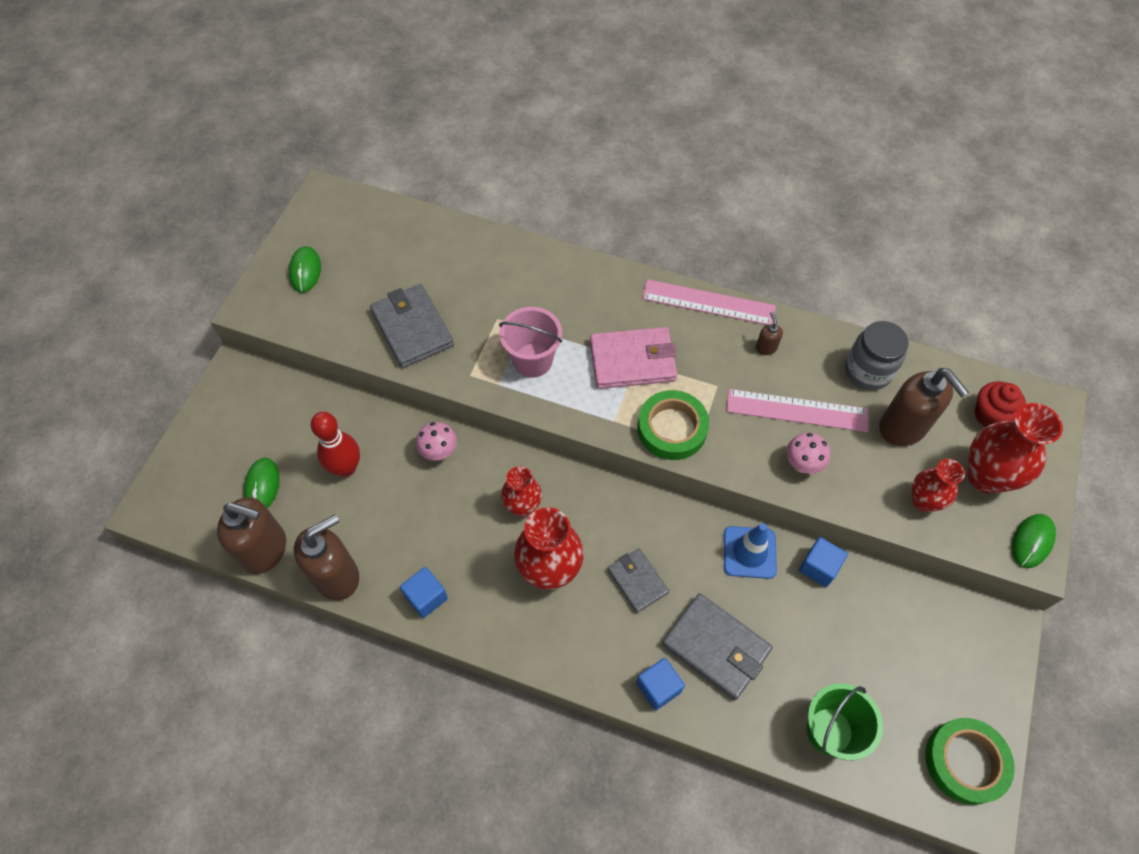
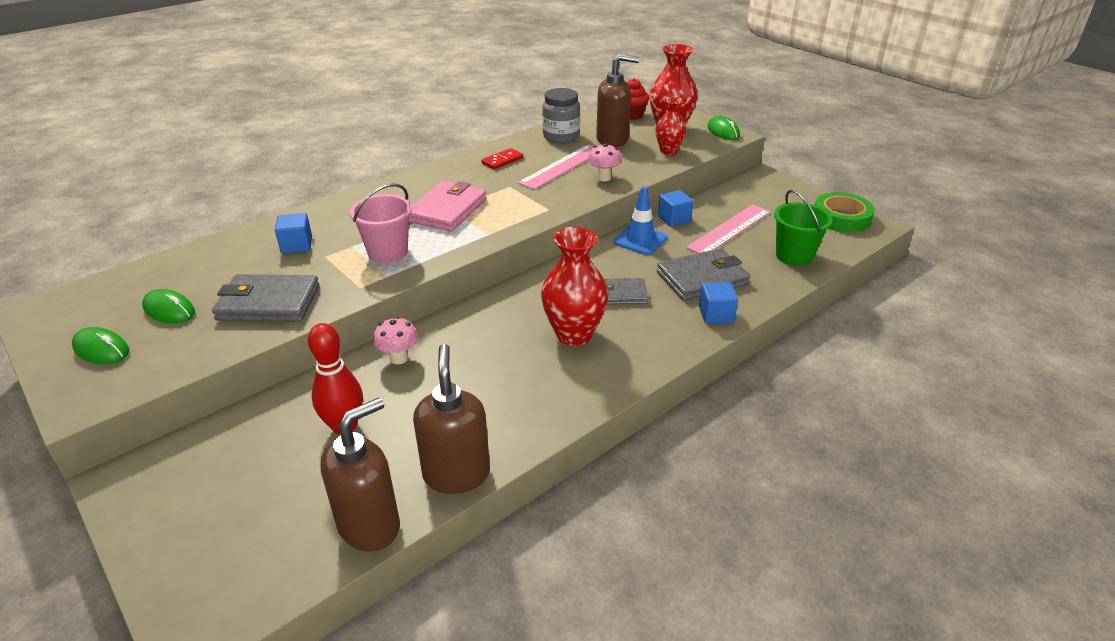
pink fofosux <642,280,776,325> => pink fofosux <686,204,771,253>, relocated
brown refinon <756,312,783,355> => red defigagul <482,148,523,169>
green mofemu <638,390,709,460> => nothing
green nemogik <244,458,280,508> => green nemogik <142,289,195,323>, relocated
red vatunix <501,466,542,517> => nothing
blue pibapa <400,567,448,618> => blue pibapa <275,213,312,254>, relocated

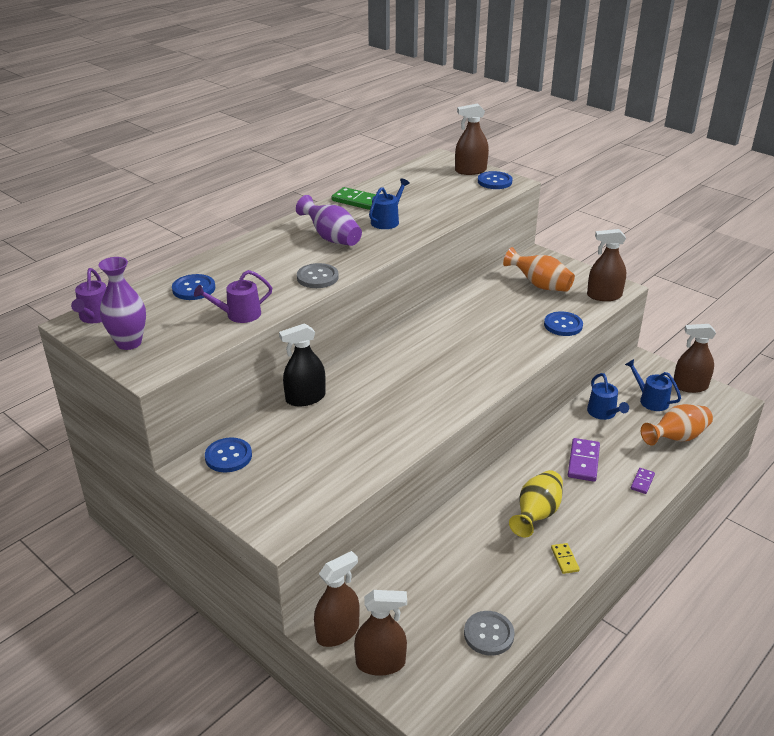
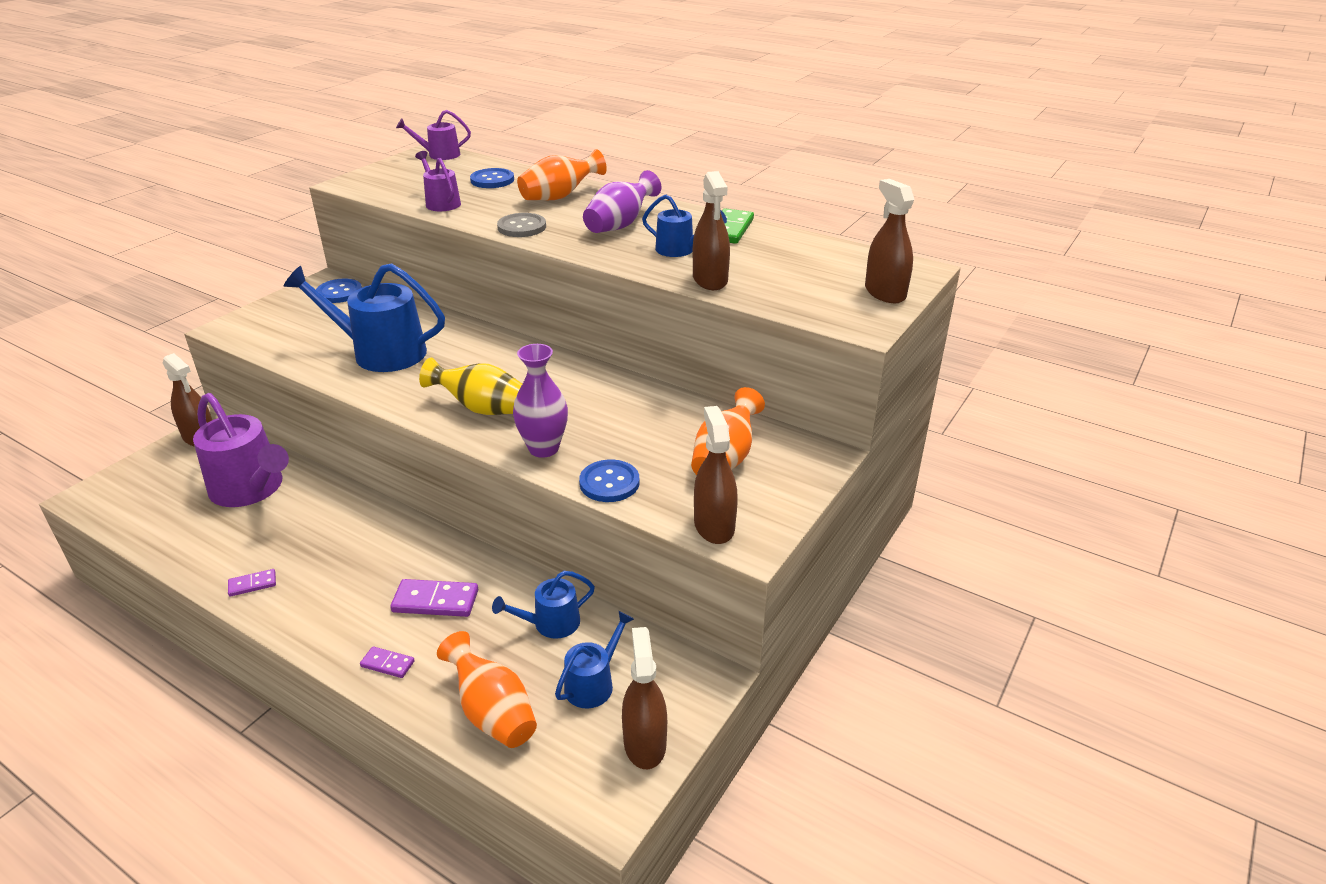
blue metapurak <478,171,512,189> => nothing
purple vatunix <98,257,146,350> => purple vatunix <513,344,568,458>, relocated
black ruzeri <279,323,326,406> => nothing
yellow vatunix <509,470,563,537> => yellow vatunix <419,357,522,415>, relocated
yellow defigagul <551,543,580,574> => purple defigagul <228,569,276,597>
brown ruzeri <354,590,407,676> => brown ruzeri <693,171,730,290>, relocated
grey metapurak <464,611,515,656> => nothing
nothing => orange vatunix <517,149,607,201>
nothing => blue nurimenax <283,263,445,372>
nothing => purple nurimenax <193,393,289,507>

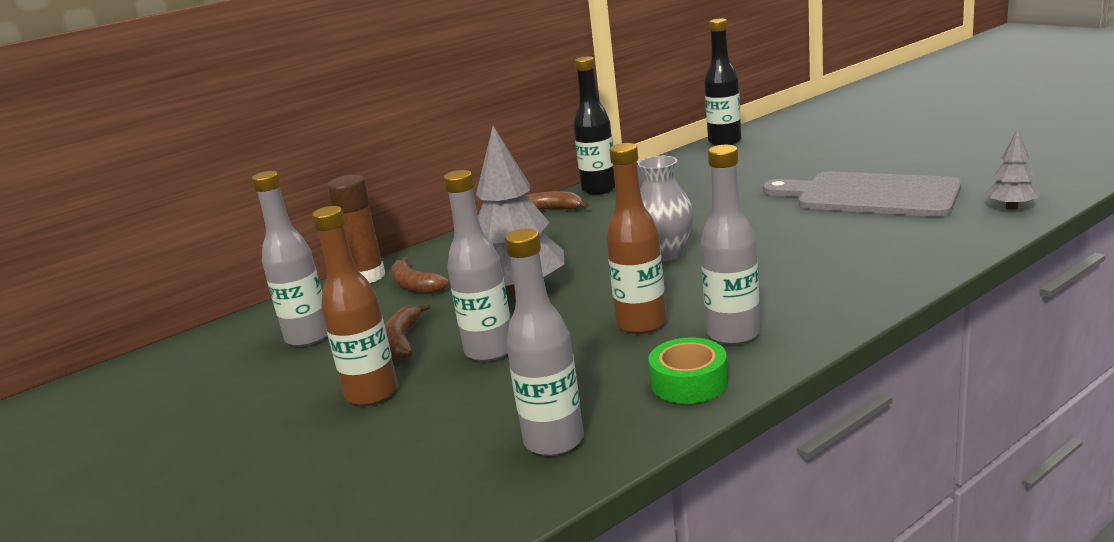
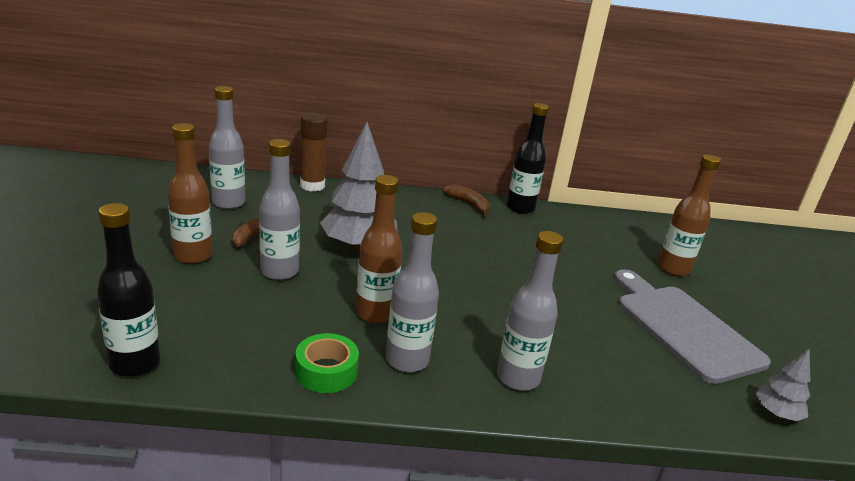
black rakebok <704,19,741,146> => black rakebok <97,203,160,377>, relocated
grey vatunix <638,156,694,261> => nothing
grey rakebok <505,228,584,456> => grey rakebok <497,231,563,391>, relocated
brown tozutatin <391,257,449,293> => nothing
nothing => brown rakebok <657,154,721,277>

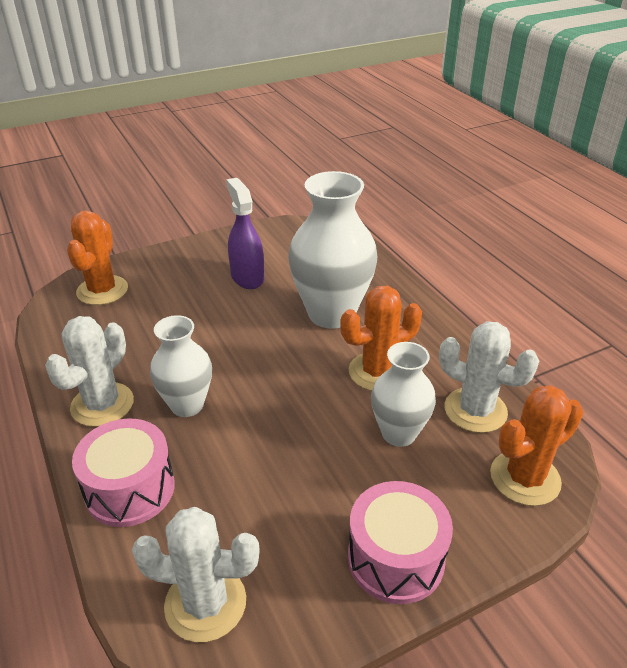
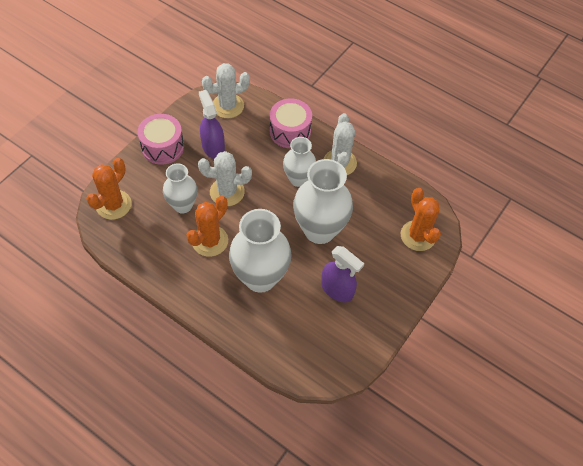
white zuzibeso <439,321,539,433> => white zuzibeso <198,151,252,206>, relocated
nothing => purple ruzeri <199,90,225,159>
nothing => white vatunix <293,159,353,244>

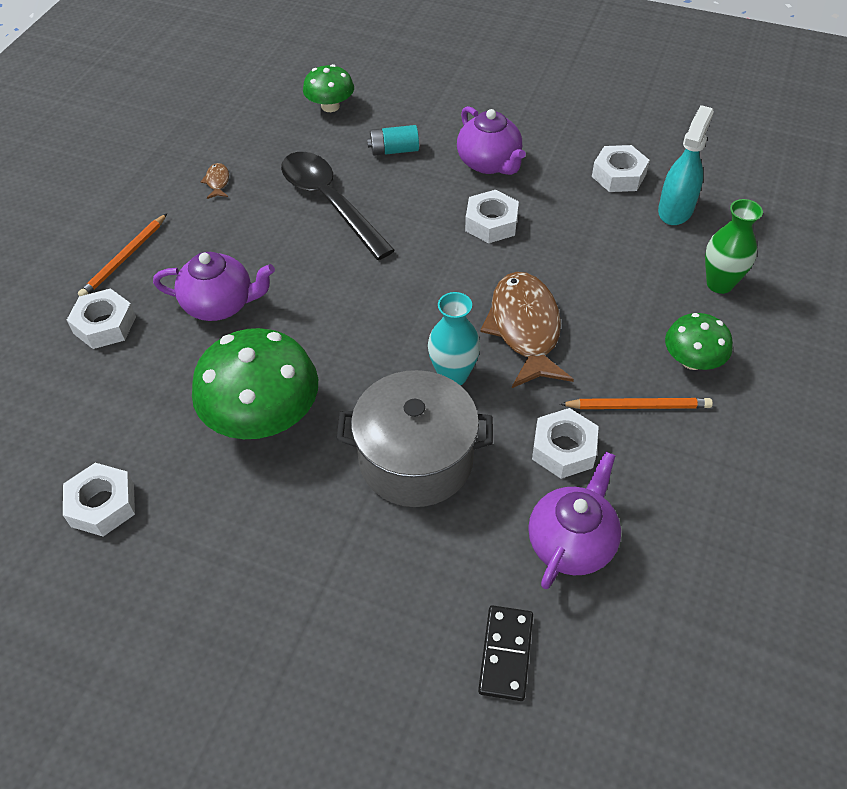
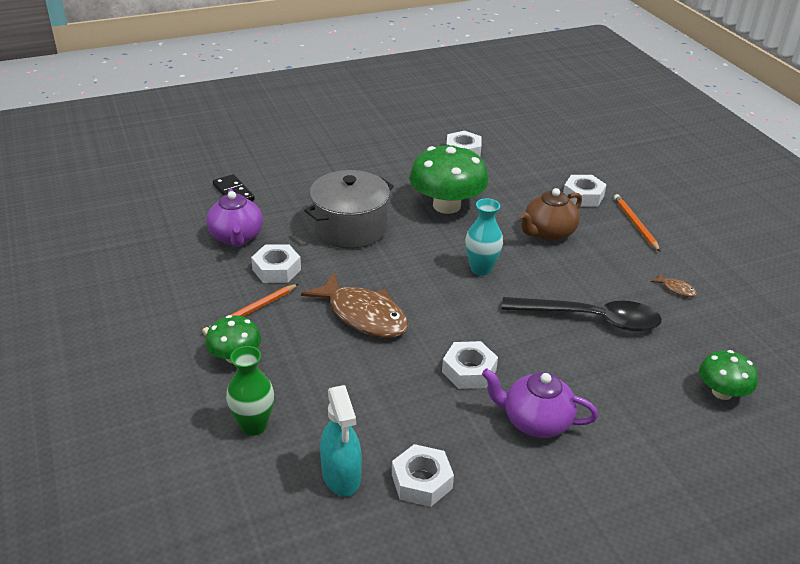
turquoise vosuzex <367,125,419,156> => nothing
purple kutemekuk <153,252,275,321> => brown kutemekuk <519,188,582,241>
turquoise vatunix <428,292,481,385> => turquoise vatunix <465,198,503,276>, relocated

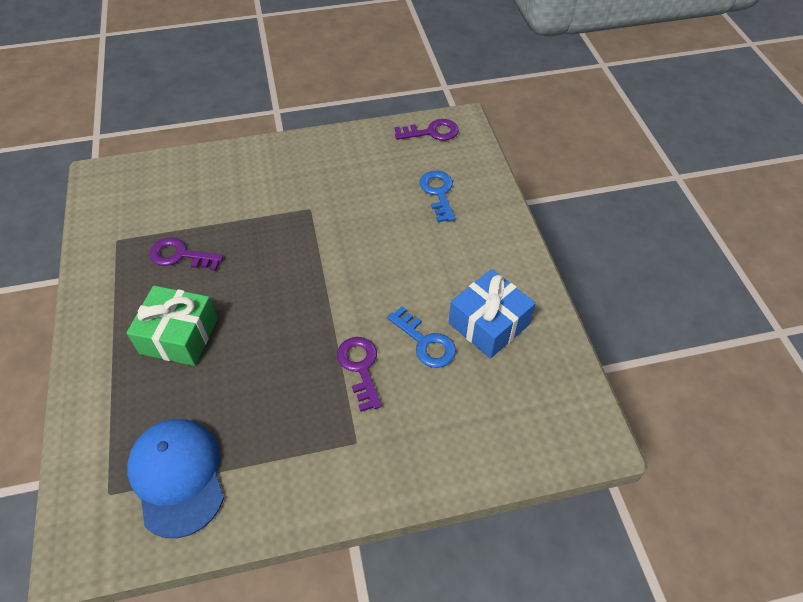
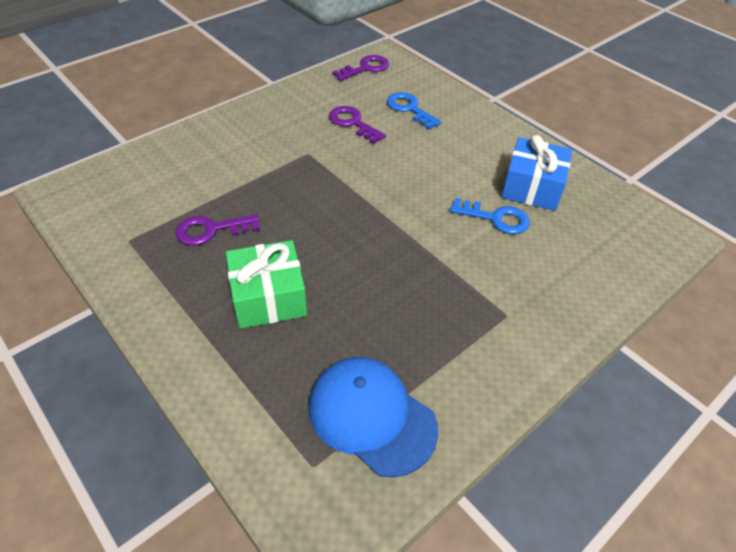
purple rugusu <337,337,382,412> => purple rugusu <329,106,386,144>, relocated

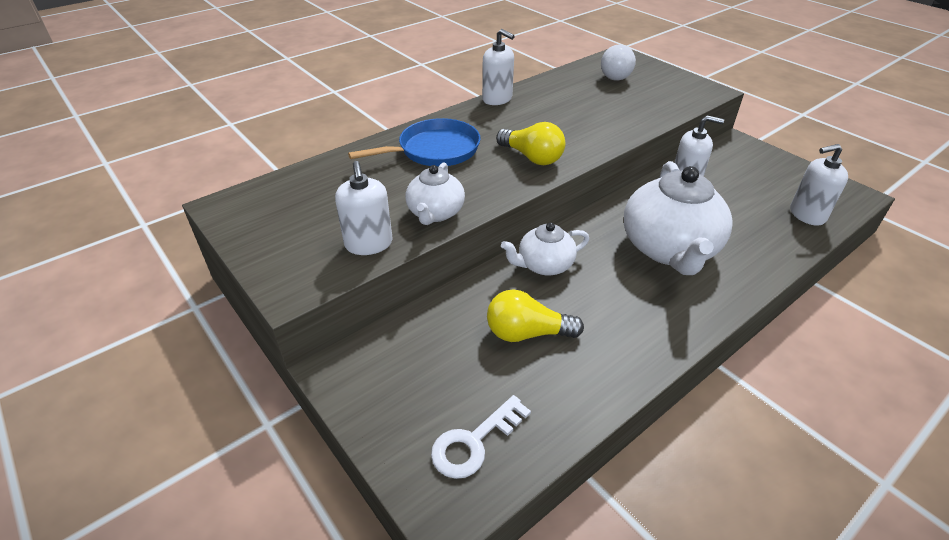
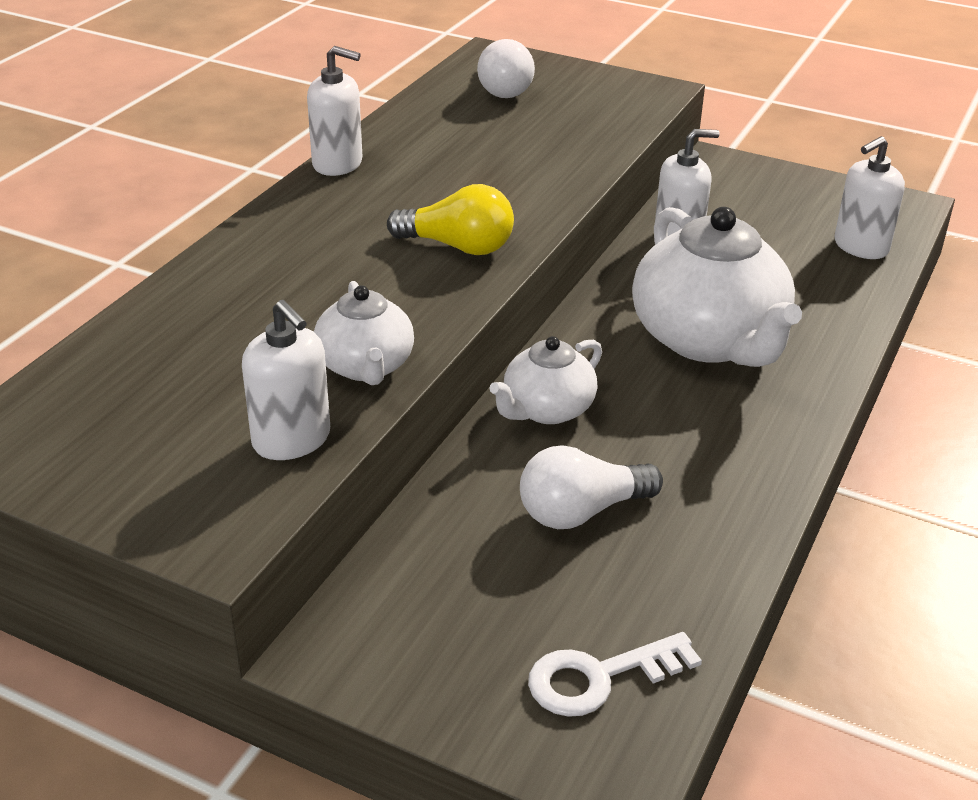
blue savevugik <348,118,481,167> => nothing
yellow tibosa <487,290,584,342> => white tibosa <520,445,663,529>
white rugusu <431,395,531,479> => white rugusu <528,632,702,717>, 45 degrees clockwise

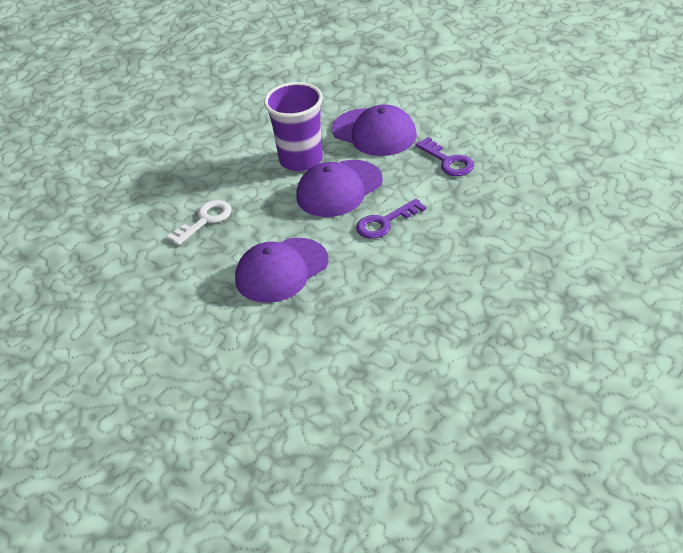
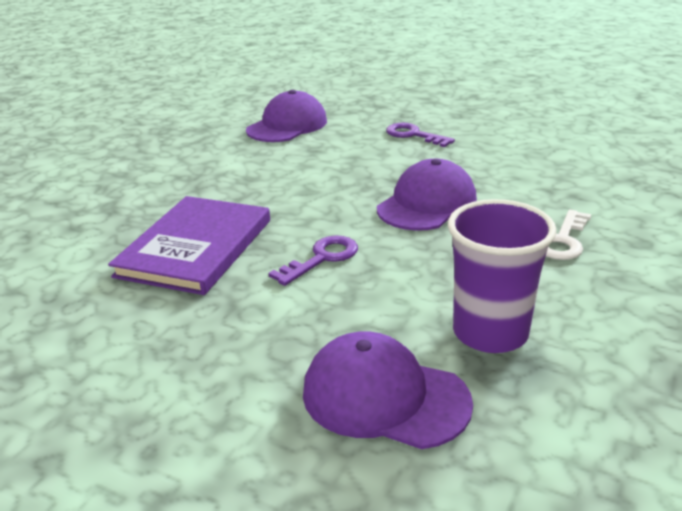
purple rugusu <415,137,474,176> => purple rugusu <386,123,455,147>, relocated
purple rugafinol <296,160,383,217> => purple rugafinol <246,90,327,142>, relocated
nothing => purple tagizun <108,196,270,295>

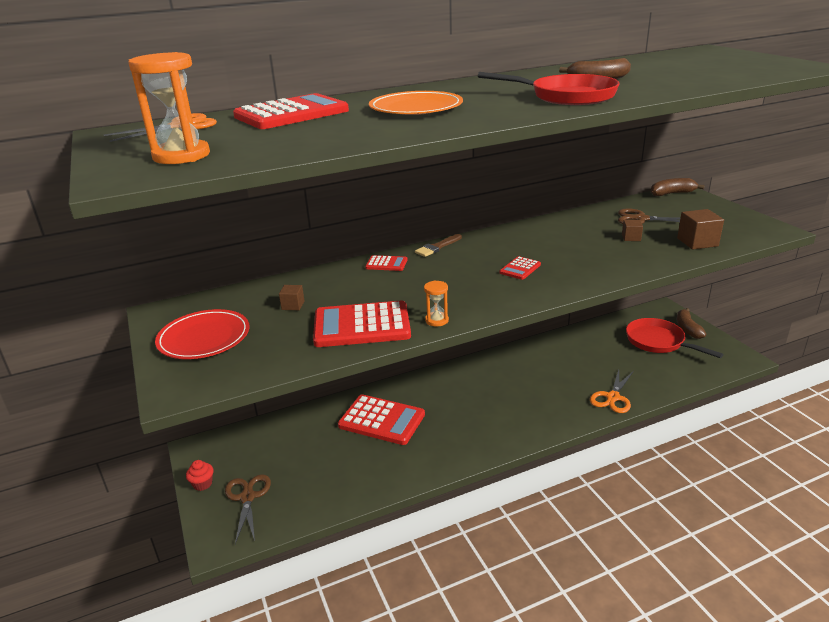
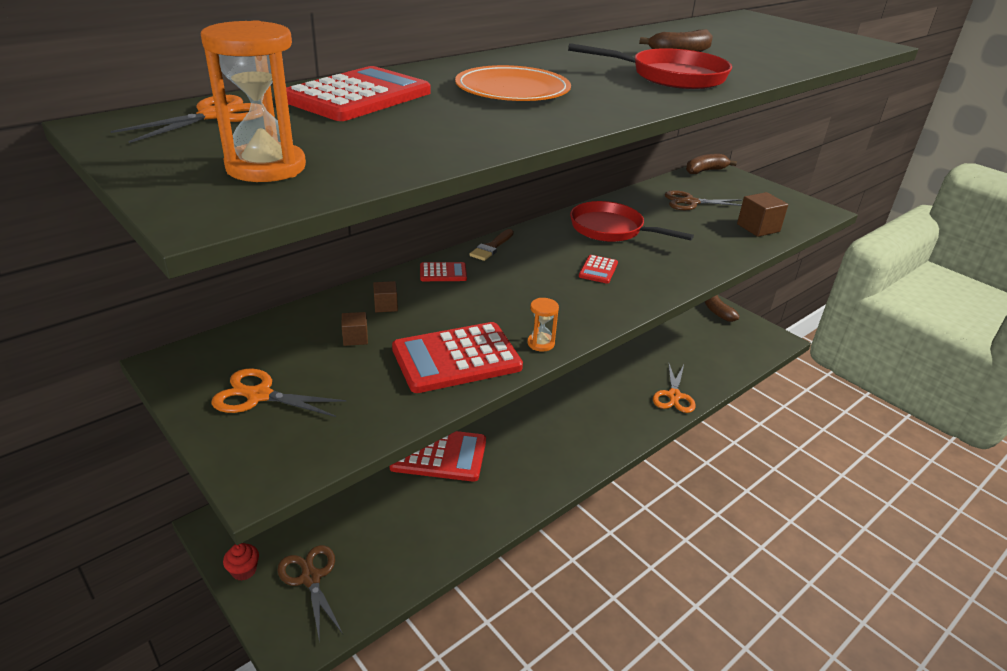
brown pibapa <622,220,643,241> => brown pibapa <373,281,398,312>, relocated
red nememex <155,309,249,359> => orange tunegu <211,369,347,417>
red savevugik <626,318,724,358> => red savevugik <570,201,694,242>, relocated

